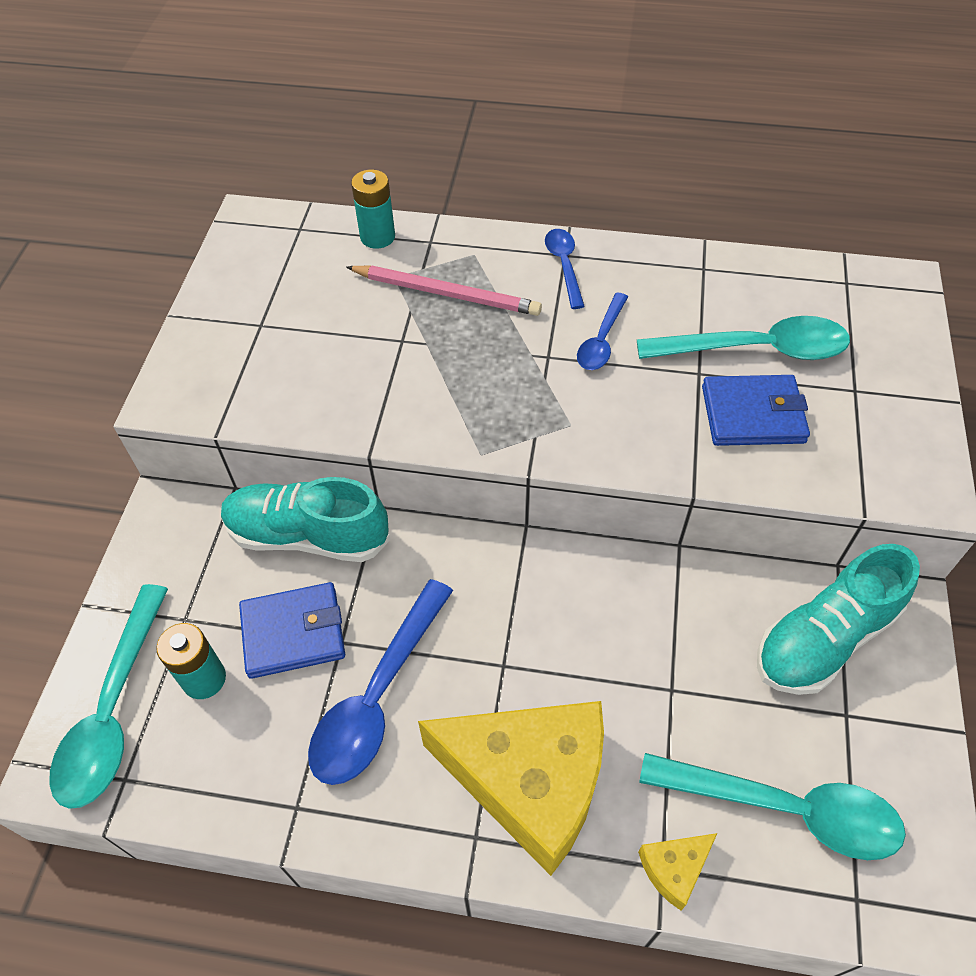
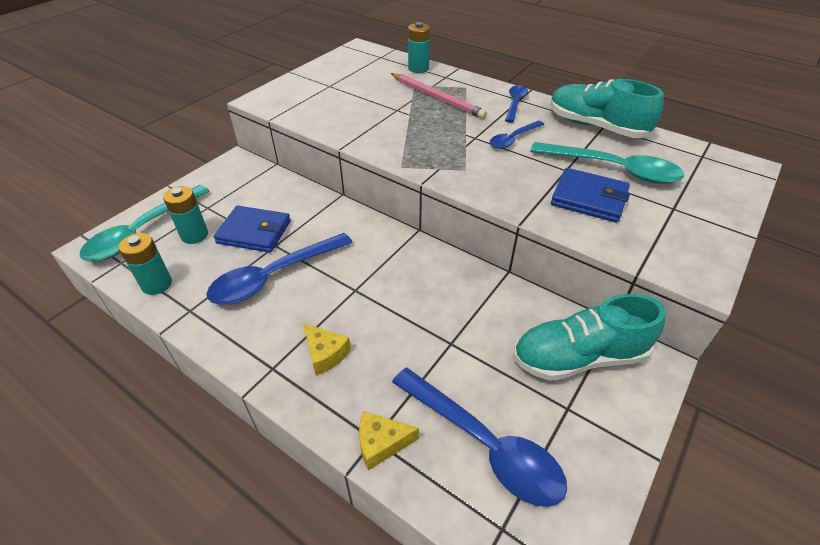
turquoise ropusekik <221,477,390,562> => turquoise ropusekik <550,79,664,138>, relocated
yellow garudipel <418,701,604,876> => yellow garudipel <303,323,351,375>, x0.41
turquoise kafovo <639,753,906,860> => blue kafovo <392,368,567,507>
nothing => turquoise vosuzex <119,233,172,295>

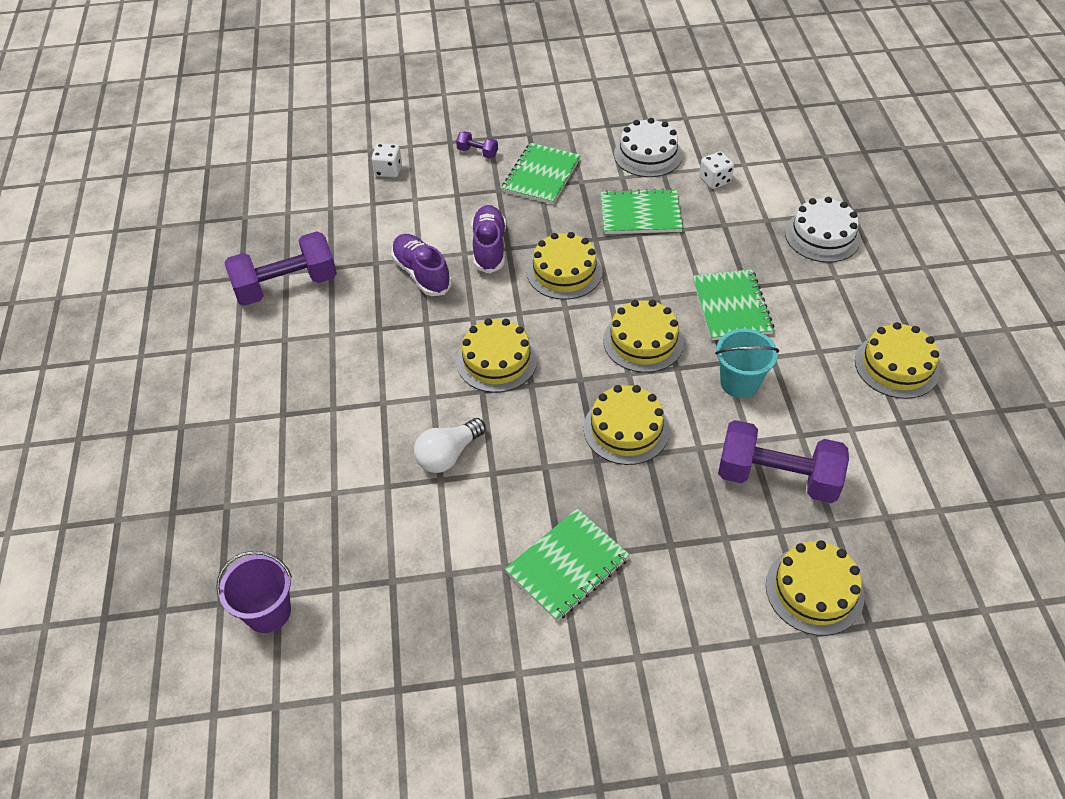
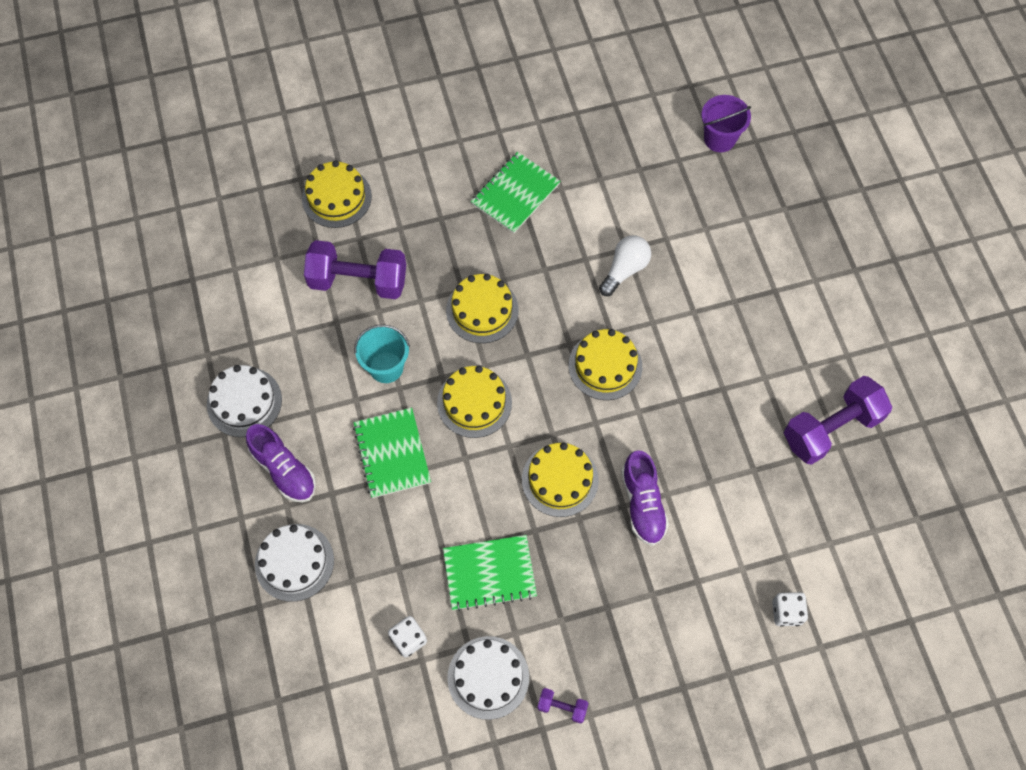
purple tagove <456,131,498,159> => purple tagove <537,688,589,724>, relocated
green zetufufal <502,143,581,205> => nothing
purple ropusekik <391,234,452,296> => purple ropusekik <246,424,316,502>, relocated
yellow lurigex <855,322,940,399> => white lurigex <207,365,282,437>

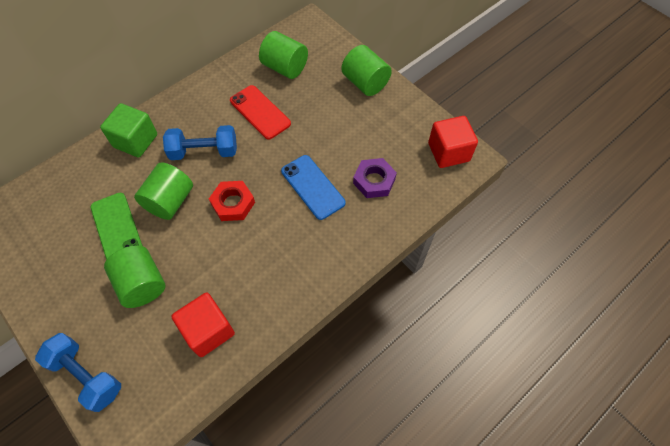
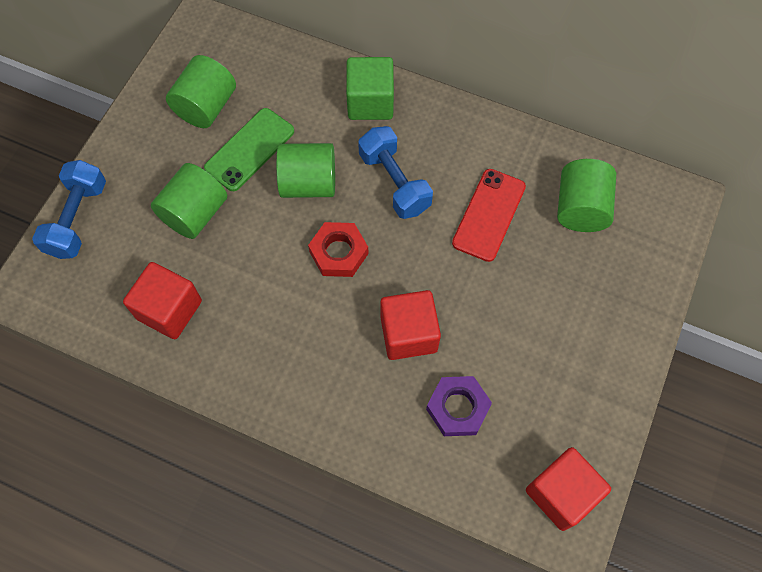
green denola <341,45,392,96> => green denola <166,55,236,128>, relocated
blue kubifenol <281,155,345,220> => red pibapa <380,290,441,360>

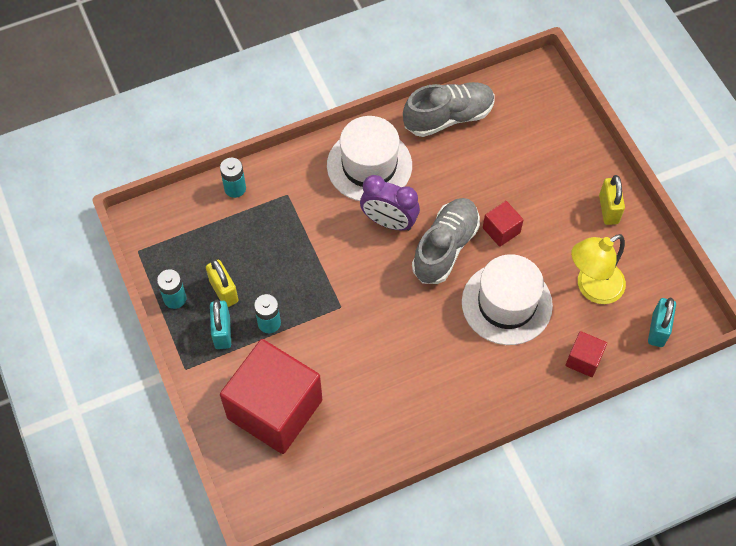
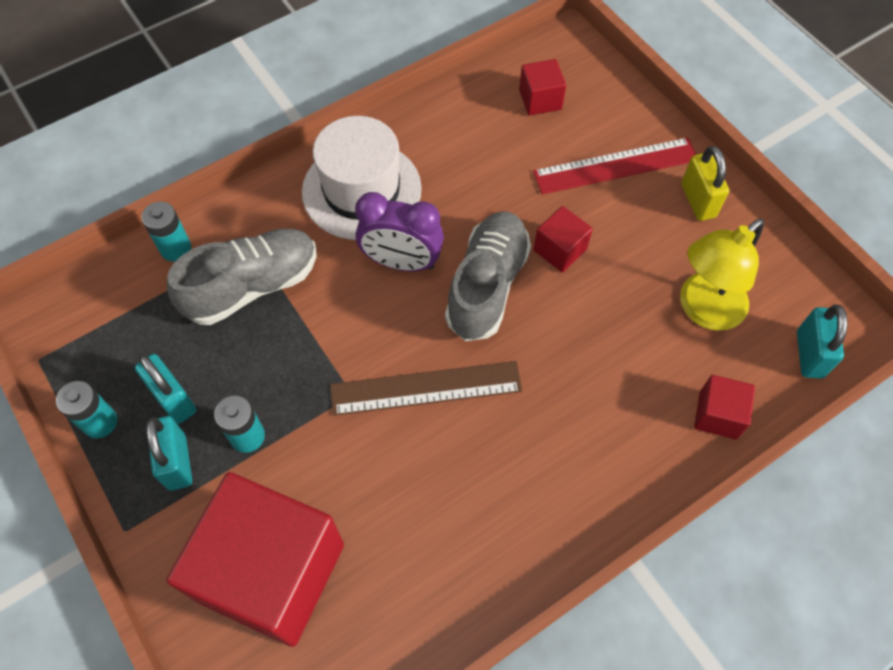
grey ropusekik <403,82,495,137> => grey ropusekik <167,229,317,325>, relocated
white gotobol <462,254,553,345> => nothing
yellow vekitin <206,259,238,307> => turquoise vekitin <135,354,196,424>
nothing => red pibapa <519,59,566,116>
nothing => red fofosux <533,137,696,195>
nothing => brown fofosux <330,361,522,416>

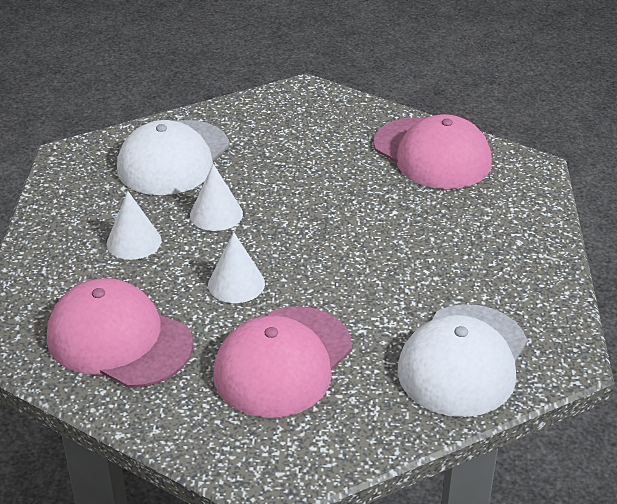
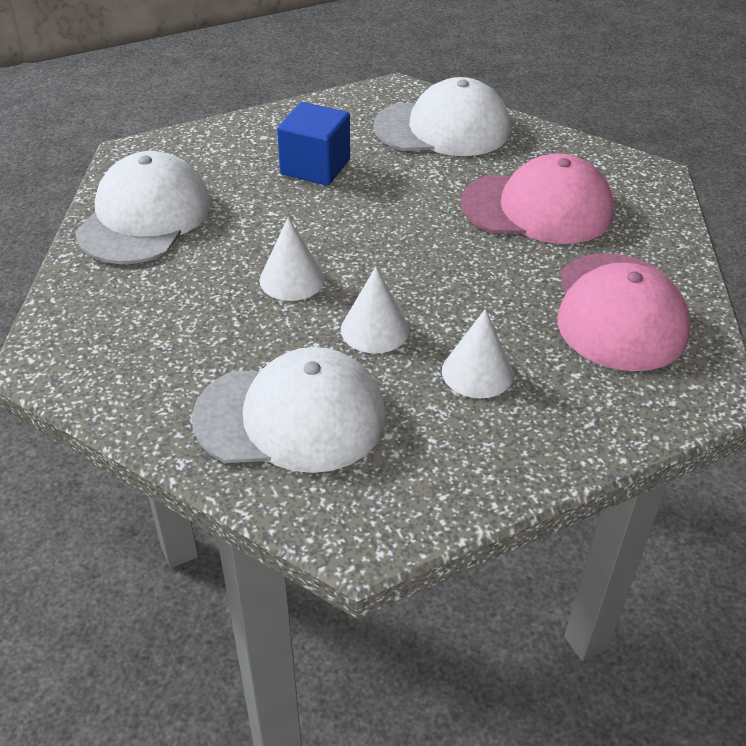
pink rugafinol <374,114,492,189> => white rugafinol <75,151,211,264>
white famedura <208,232,265,303> => white famedura <260,217,325,301>, relocated
nothing => blue pibapa <277,102,350,186>

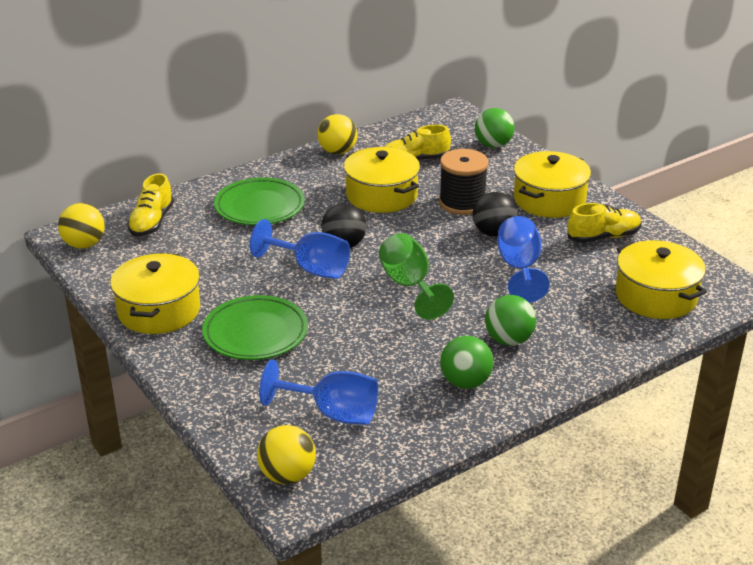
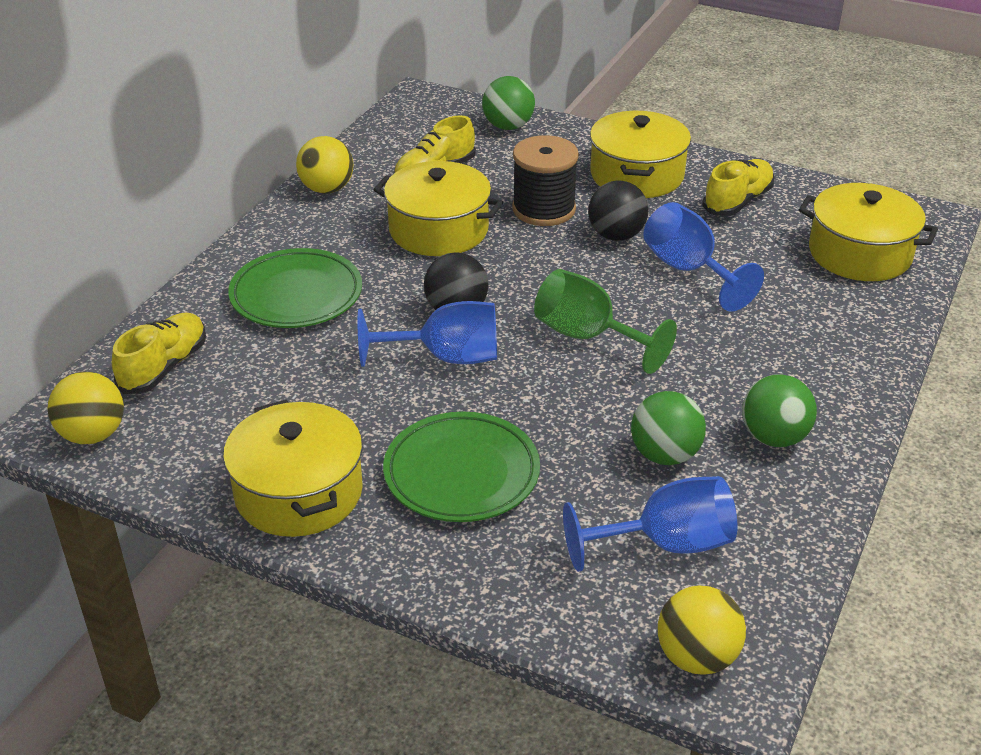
yellow ropusekik <127,173,174,236> => yellow ropusekik <112,312,206,394>, 135 degrees counterclockwise
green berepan <485,295,536,346> => green berepan <631,391,706,465>, relocated

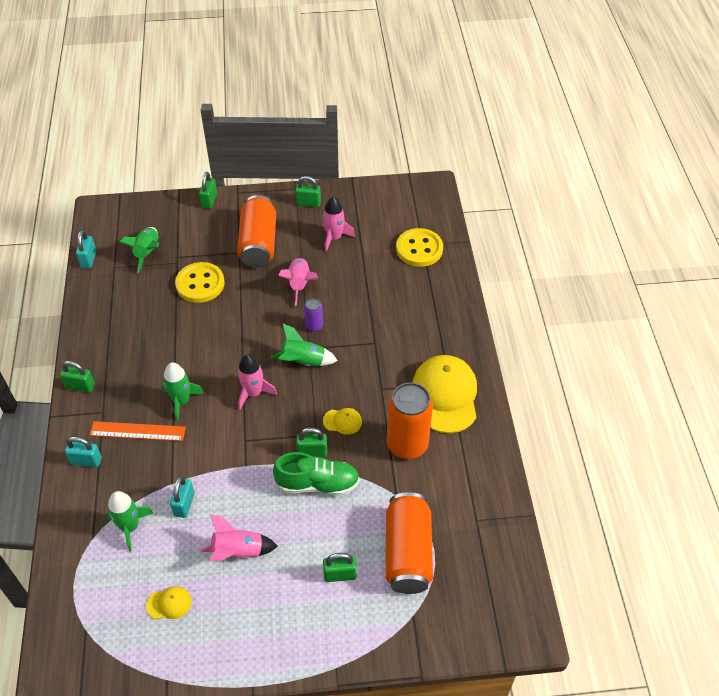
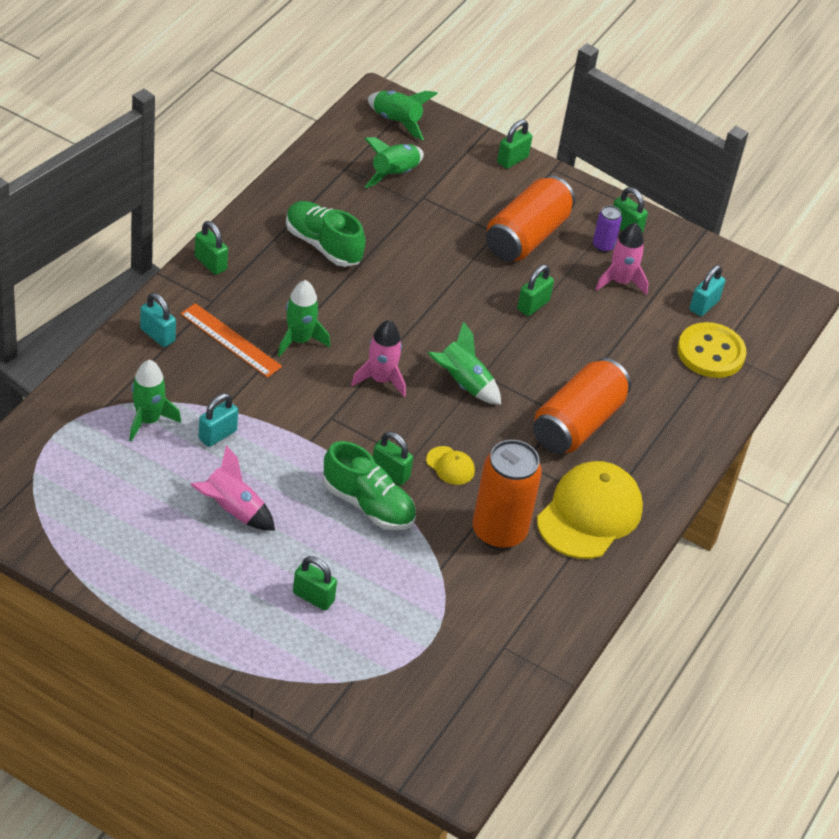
turquoise vekitin <76,230,96,268> => turquoise vekitin <690,265,725,316>, relocated
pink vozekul <278,257,318,306> => green vekitin <517,265,554,316>
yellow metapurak <175,262,225,303> => nothing
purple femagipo <304,298,323,332> => purple femagipo <593,205,622,252>, relocated
orange femagipo <386,492,433,594> => orange femagipo <533,358,631,454>, relocated
yellow rugafinol <146,586,192,619> => nothing
nothing => green vozekul <368,91,438,140>
nothing => green ropusekik <286,201,365,267>

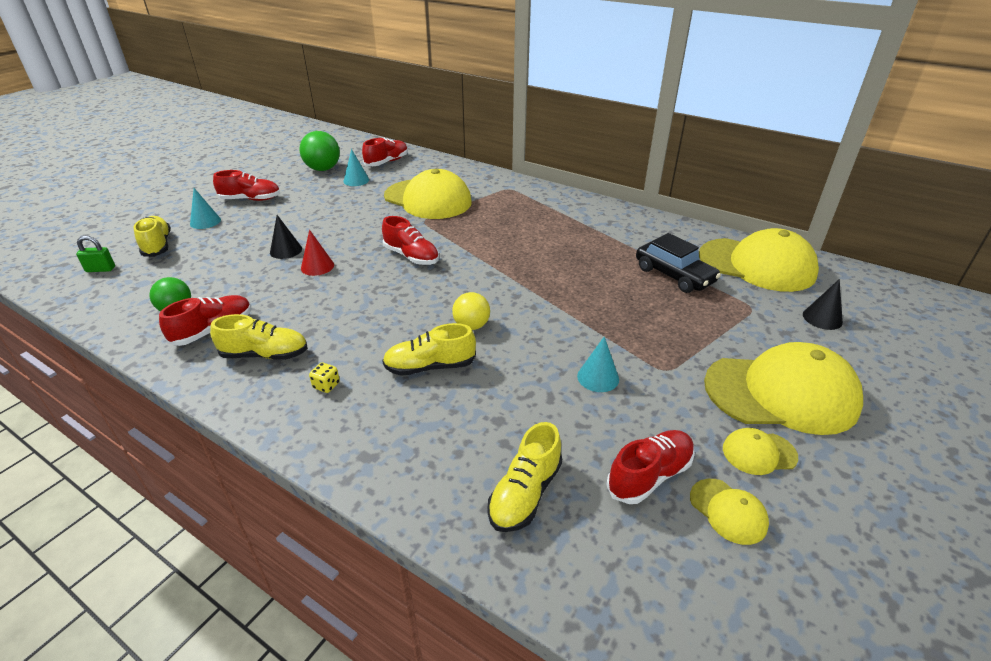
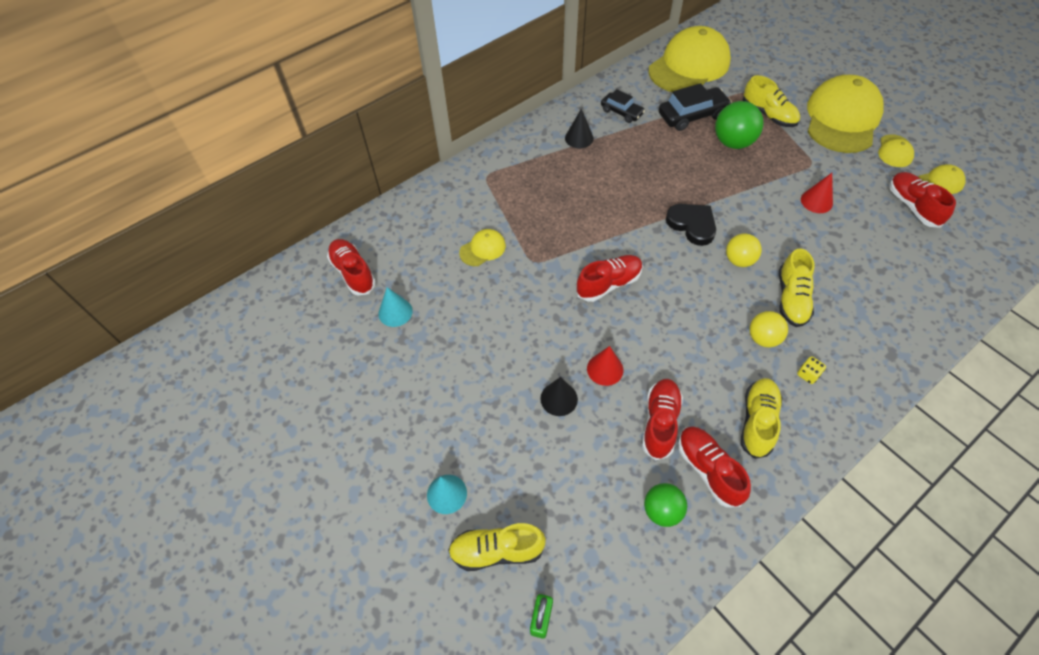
green berepan <300,131,340,171> => green berepan <715,101,764,149>, relocated
yellow rugafinol <384,169,472,219> => yellow rugafinol <459,229,506,266>, x0.44
red ropusekik <213,170,280,201> => red ropusekik <642,379,683,460>, relocated
black famedura <803,279,843,330> => black famedura <565,109,594,149>, relocated
turquoise famedura <577,337,619,392> => red famedura <801,173,833,213>
yellow ropusekik <487,422,562,532> => yellow ropusekik <743,75,800,127>, relocated
nothing => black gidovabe <601,89,645,123>
nothing => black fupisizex <666,204,716,246>
nothing => yellow berepan <750,311,788,347>

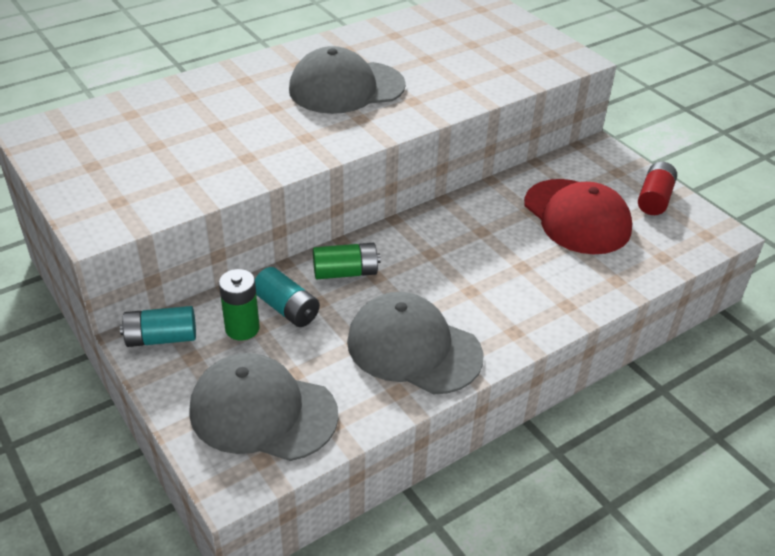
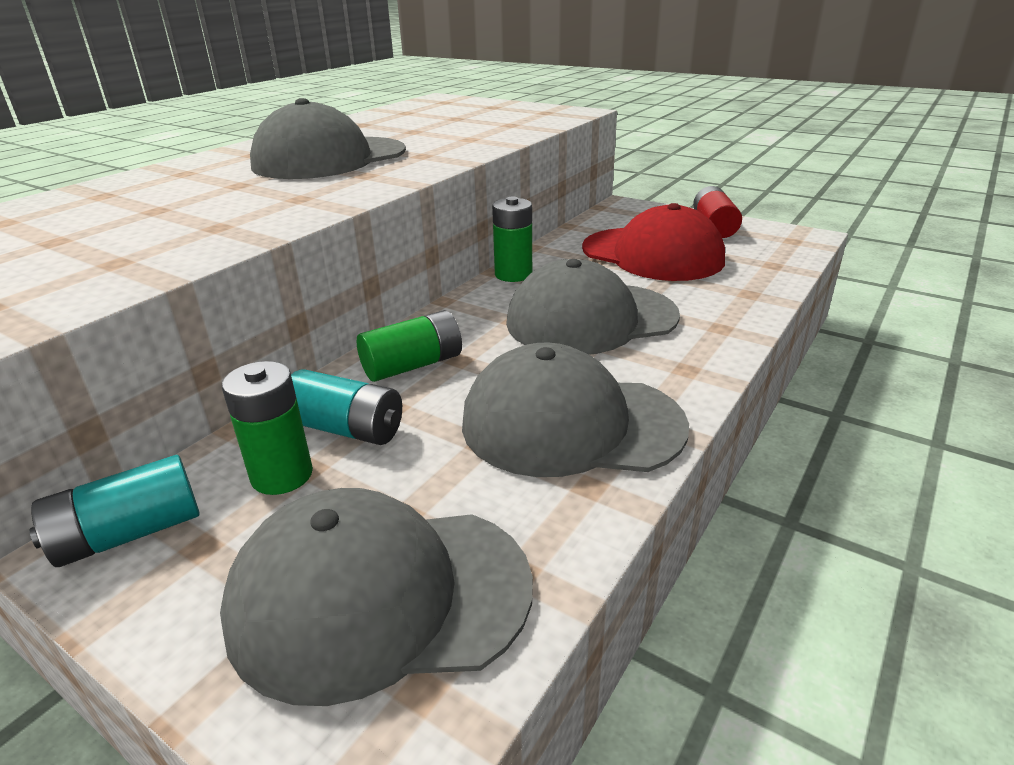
nothing => green vosuzex <492,197,532,282>
nothing => grey rugafinol <506,259,680,355>

